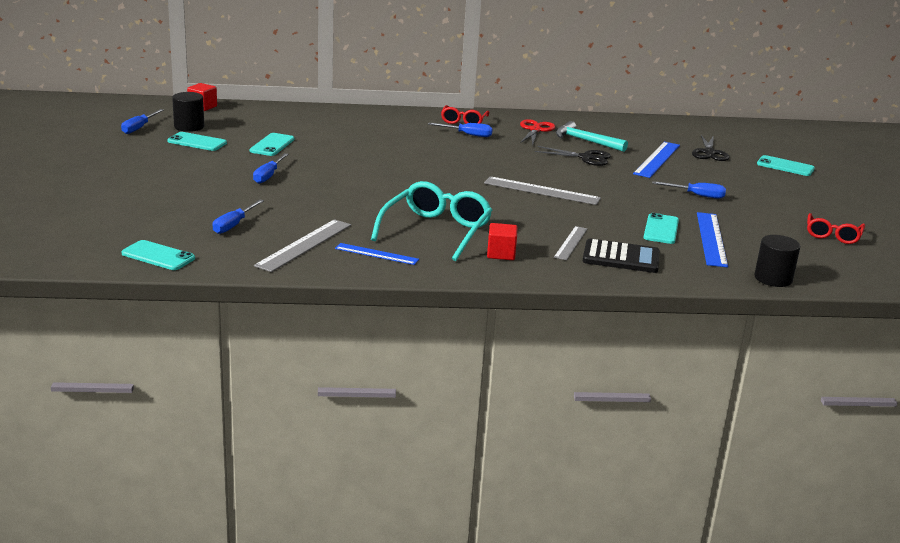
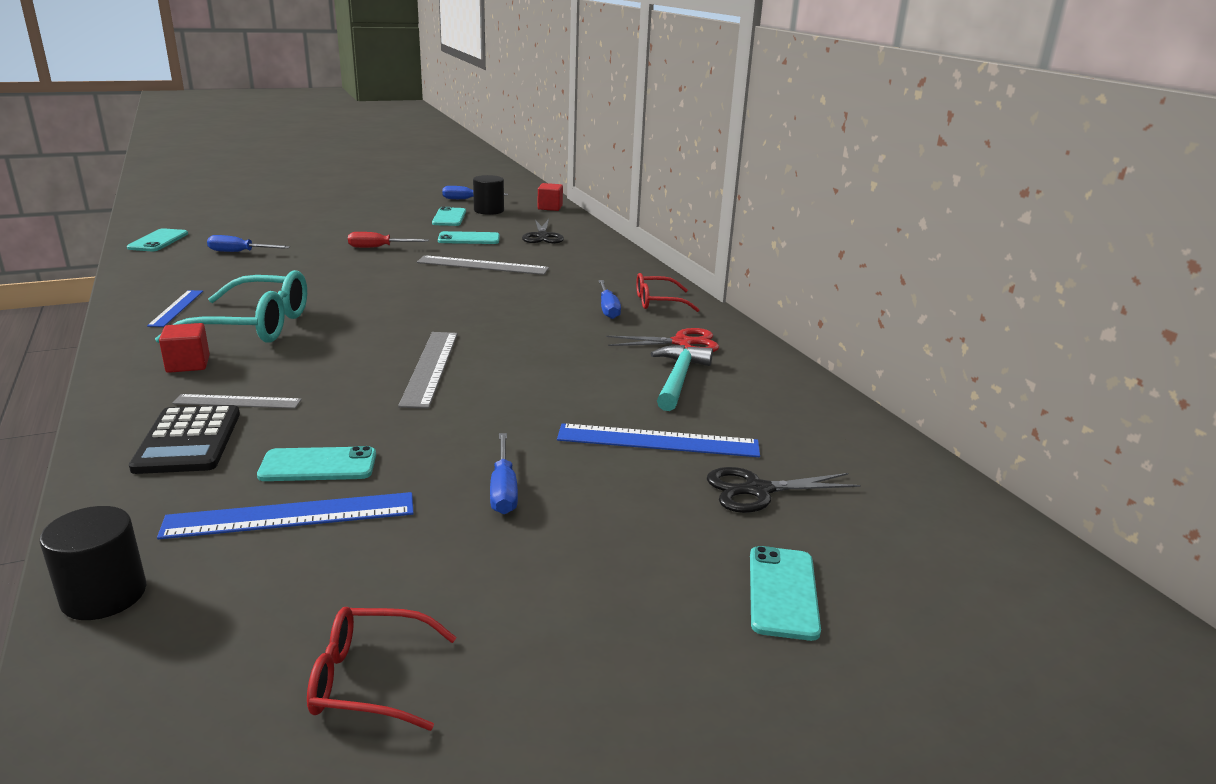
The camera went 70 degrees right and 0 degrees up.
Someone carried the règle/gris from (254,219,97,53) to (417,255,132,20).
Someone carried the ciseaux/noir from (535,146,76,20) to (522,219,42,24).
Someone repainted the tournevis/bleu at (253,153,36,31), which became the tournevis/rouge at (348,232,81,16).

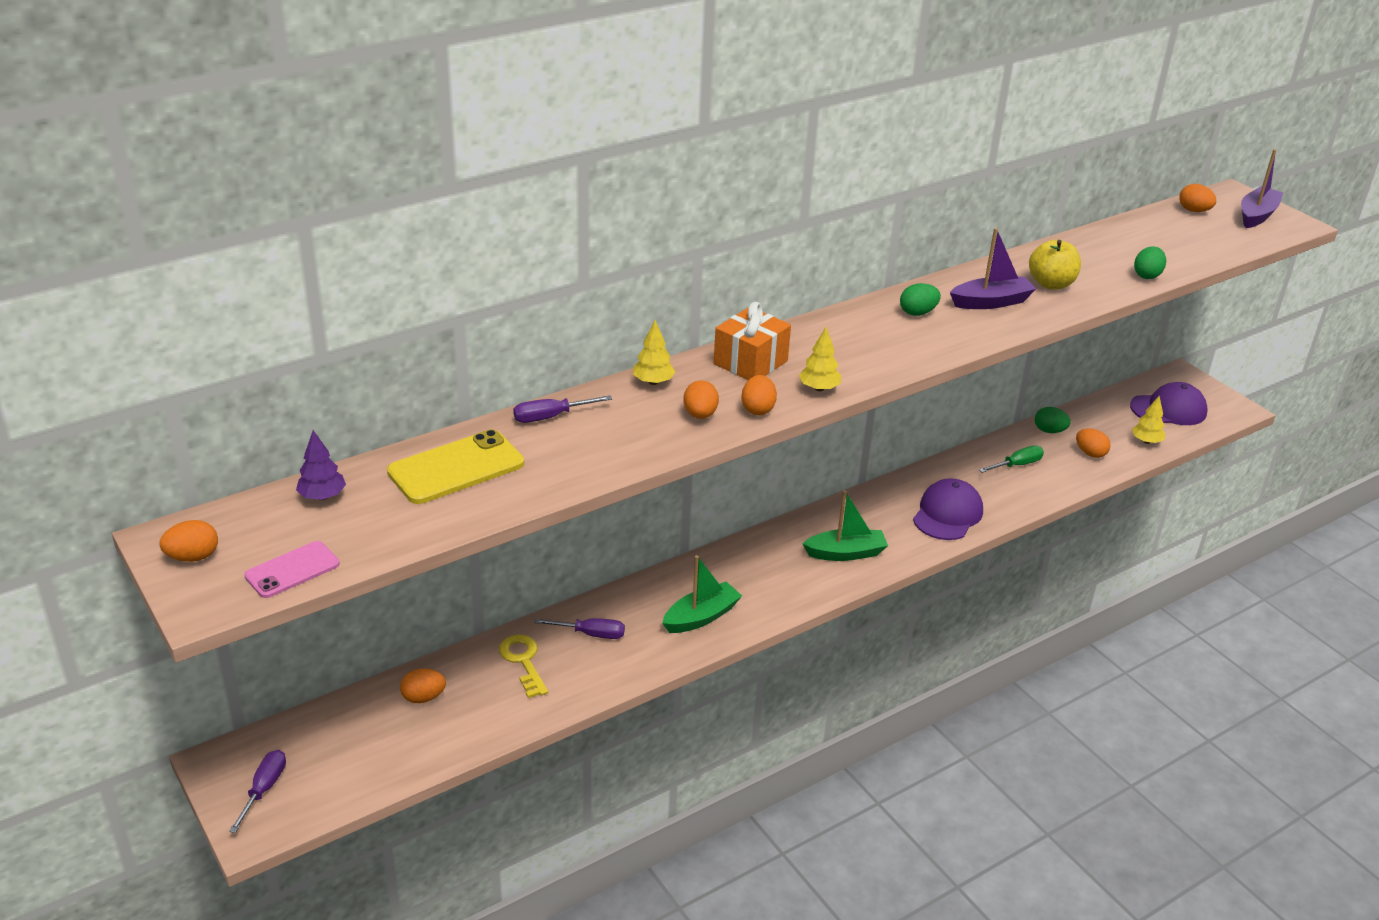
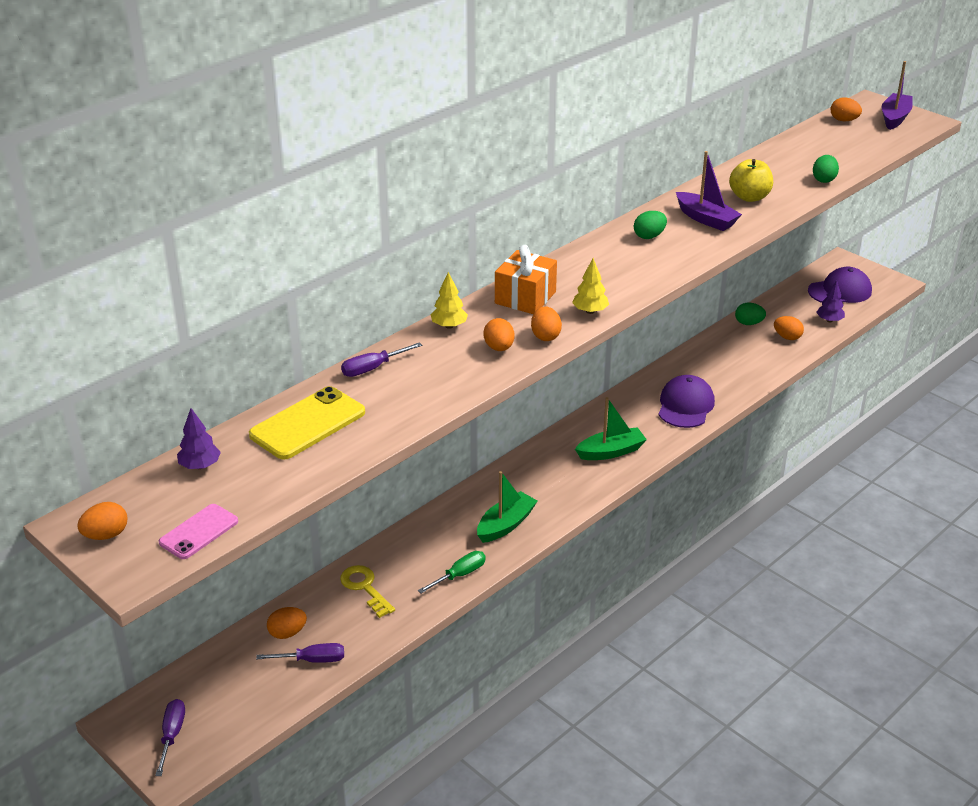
The camera went 10 degrees left and 0 degrees up.
Someone carried the tournevis/violet from (534,618,91,21) to (256,643,88,20).
Someone carried the tournevis/vert from (979,446,65,27) to (418,551,68,42).
Someone repainted the arbre/jaune at (1132,396,33,48), which became the arbre/violet at (817,280,28,42).
Someone rotated the bateau/violet at (950,228,86,81) by 75 degrees clockwise.

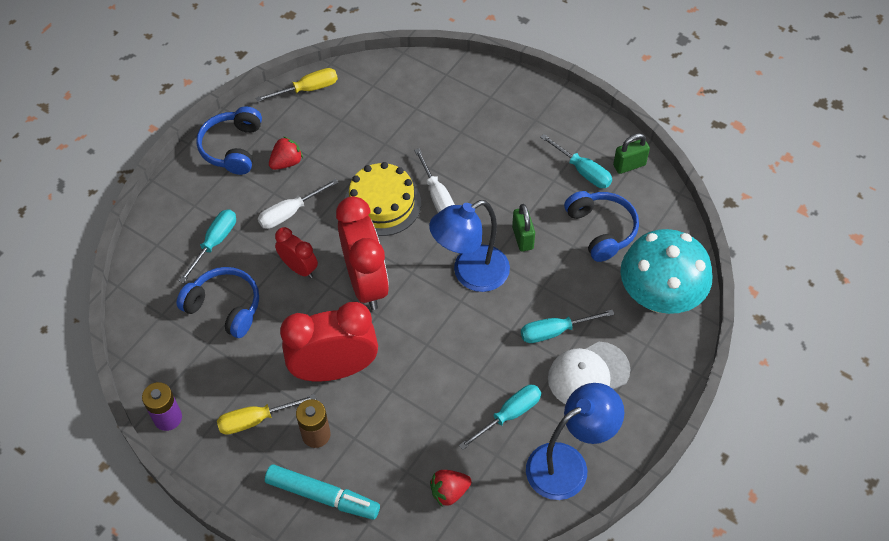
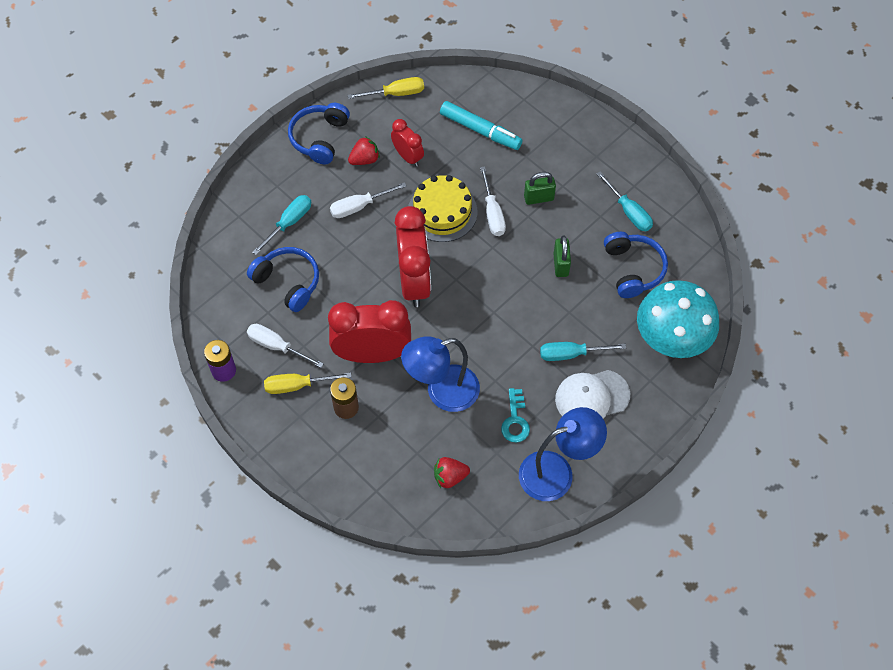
The camera went 10 degrees right and 5 degrees up.
Someone put down the tournevis/blanc at (247,324,77,44).
Someone carried the feutre/turquoise from (265,464,115,56) to (440,101,83,49).
Someone carried the réveil/rouge from (275,227,43,51) to (391,119,33,48).
Someone carried the lampe/bleu from (429,200,81,92) to (401,336,79,76).
Someone carried the cadenas/vert from (613,133,37,41) to (524,172,32,33).
Someone swapped the tournevis/turquoise at (459,385,82,65) for the clé/turquoise at (501,388,29,55).

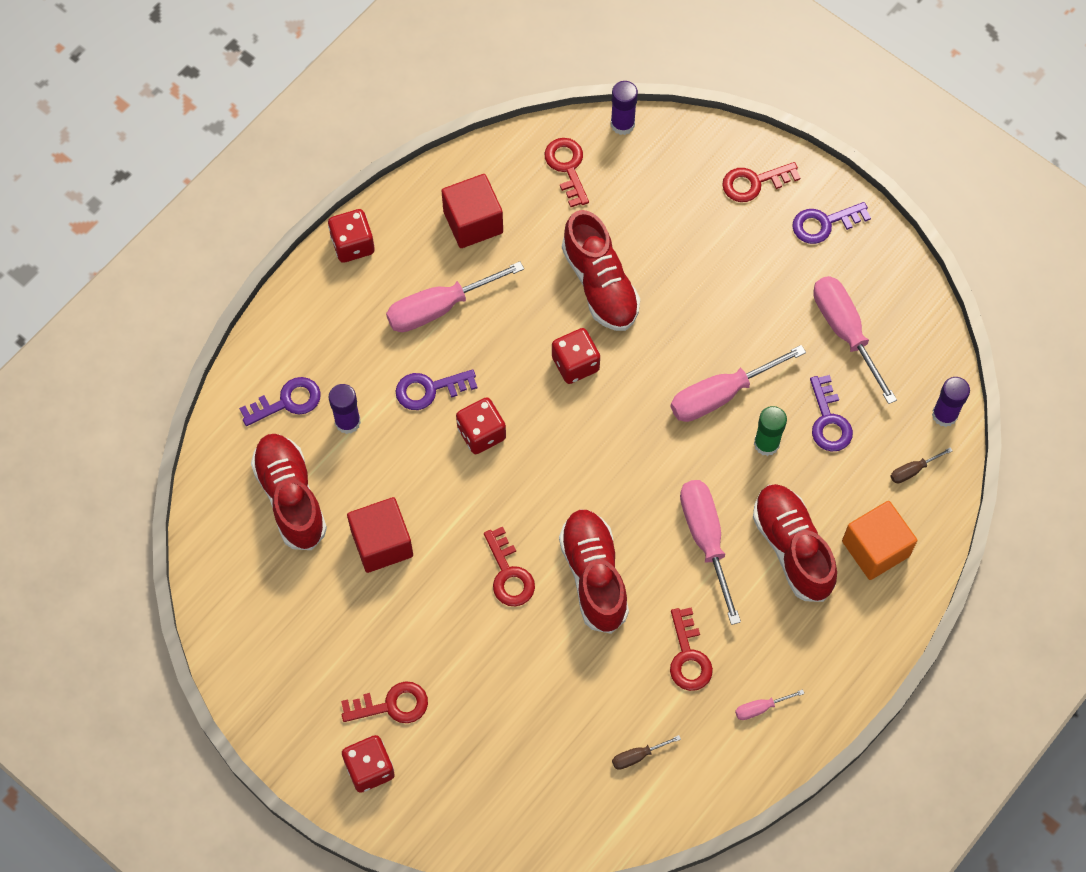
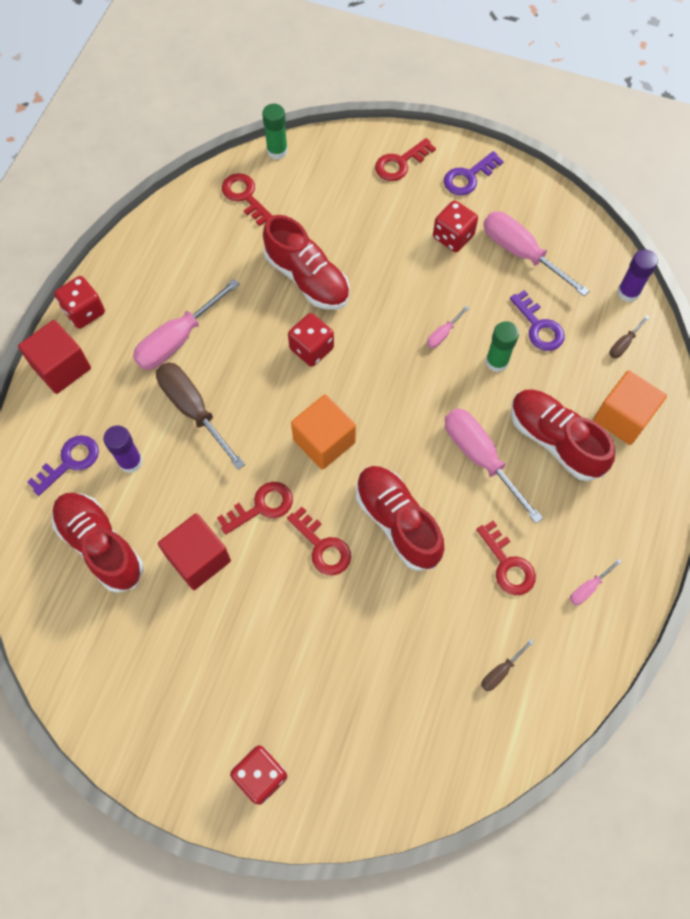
The camera went 20 degrees left and 0 degrees up.
Someone put down the cube/orange at (291,394,65,76).
Someone carried the clé/rouge from (341,681,87,42) to (217,482,76,53).
Someone carried the cube/rouge from (441,174,62,74) to (18,320,73,74).
Someone carried the dé/rouge from (456,397,50,57) to (433,200,45,52).
Someone swapped the clé/violet at (396,369,81,41) for the tournevis/marron at (156,362,89,108).
Someone repainted the bâton de colle/violet at (611,81,27,54), which became the bâton de colle/vert at (262,104,26,56).
Someone scaled the tournevis/rose at (671,345,135,77) by 0.46.

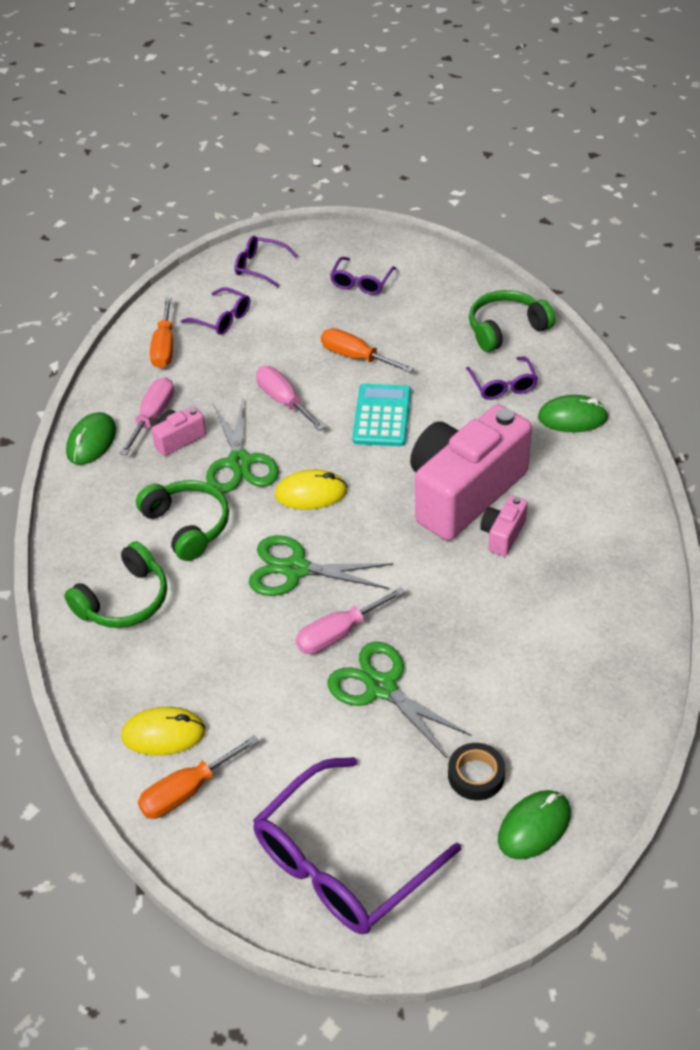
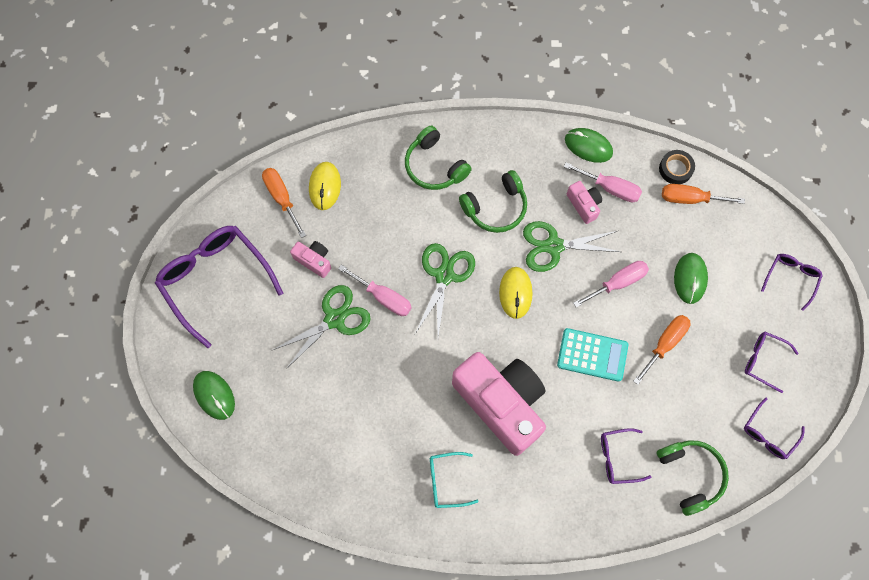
The camera went 95 degrees right and 25 degrees up.
Someone put down the lunettes/turquoise at (430,452,49,56).
Someone carried the lunettes/violet from (181,287,69,48) to (744,397,61,62).
Someone carried the ruban adhésif/noir from (448,743,57,57) to (659,150,36,34).
Someone carried the appareil photo/rose from (480,495,48,61) to (290,241,41,37).
Someone carried the souris/vert from (538,395,71,37) to (674,253,34,51).
Someone rotated the tournevis/rose at (296,587,109,67) by 150 degrees clockwise.

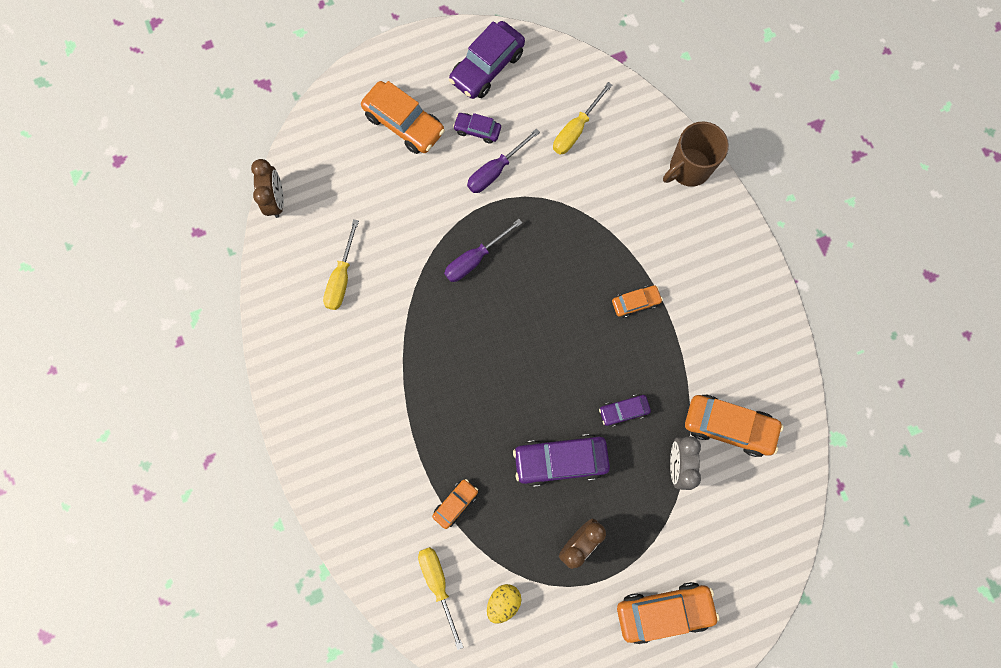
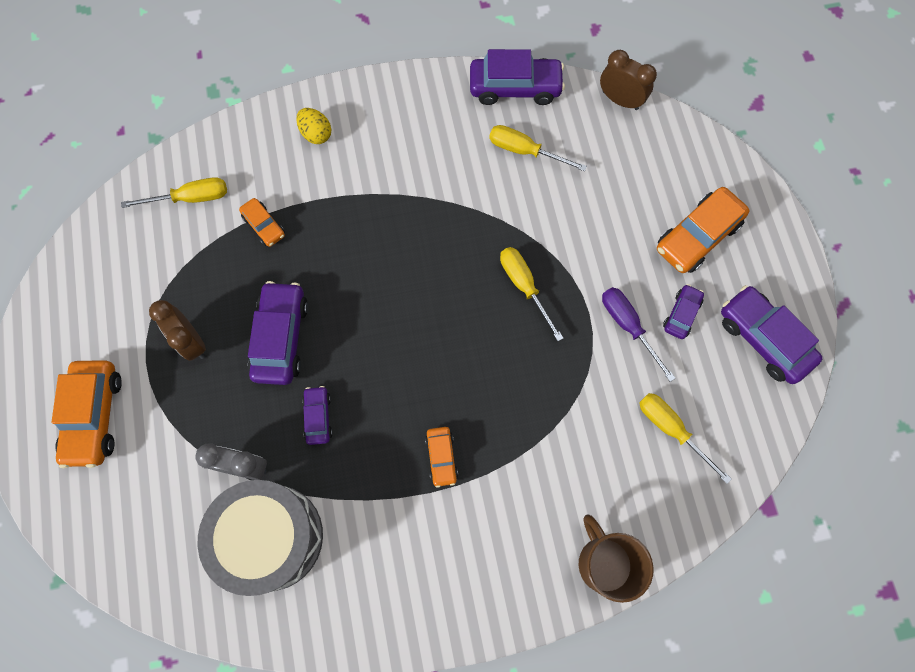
The camera went 100 degrees right and 5 degrees down.
Someone put down the voiture/violet at (470,49,95,56).
Someone carried the œuf/jaune from (487,584,34,40) to (296,108,35,36).
Someone swapped the voiture/orange at (685,395,99,62) for the tambour/gris at (198,480,125,116).
Someone repainted the tournevis/violet at (444,219,78,63), which became the tournevis/jaune at (500,247,63,94).
Someone rotated the réveil/marron at (251,159,33,59) by 150 degrees counterclockwise.

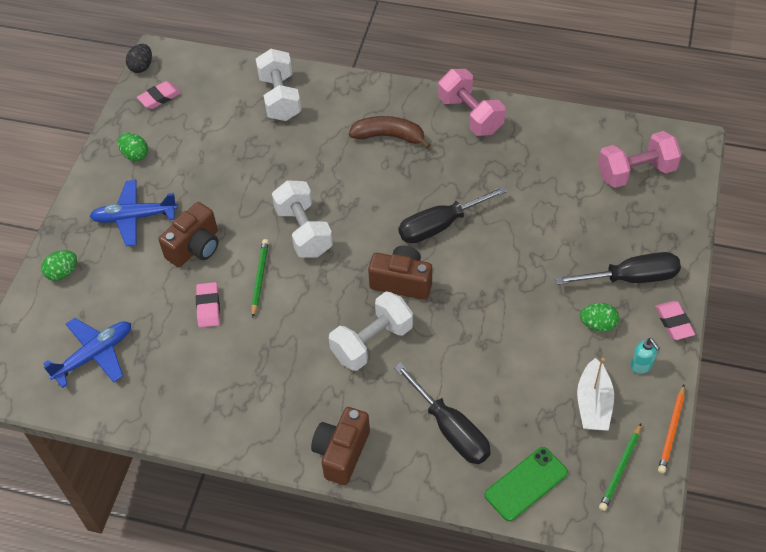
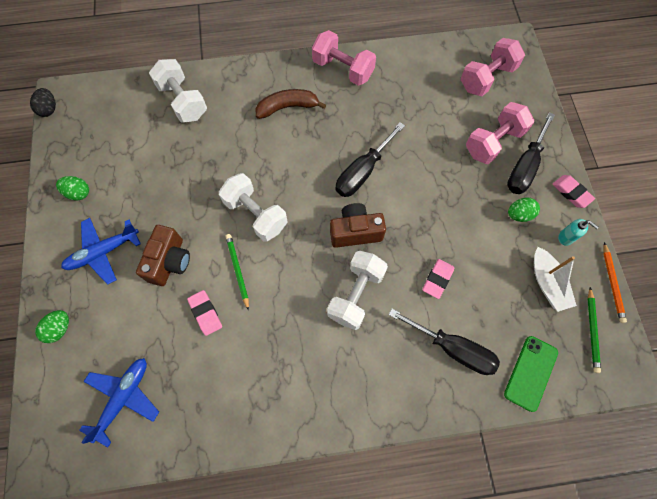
The camera went 25 degrees left and 15 degrees up.
Someone took away the appareil photo/marron at (311,407,59,78).
Someone put down the haltère/rose at (466,102,68,62).
Someone carried the gomme/rose from (137,81,44,28) to (422,259,32,40).
Someone rotated the tournevis/noir at (555,252,126,33) by 150 degrees clockwise.

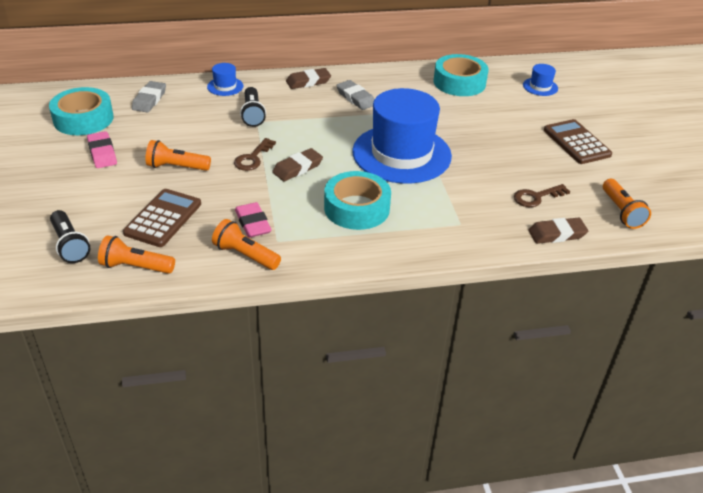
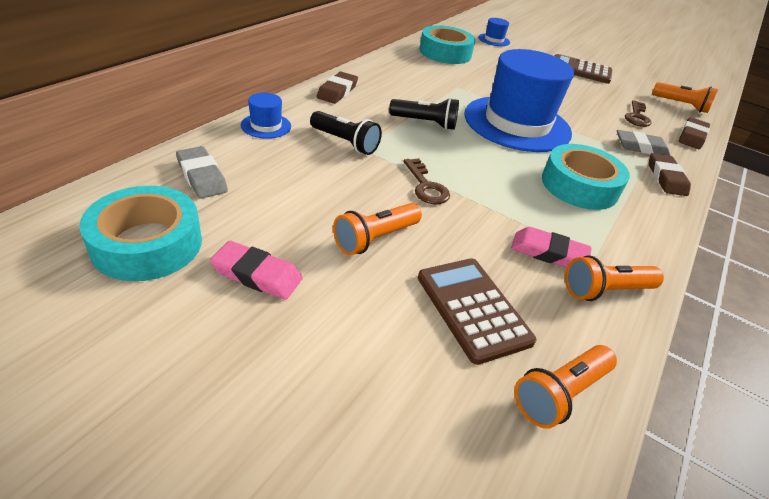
The camera went 50 degrees left and 0 degrees up.
Someone carried the lampe de poche/noir from (50,210,41,53) to (389,98,70,32).
Someone carried the gomme/marron from (272,148,51,33) to (649,153,42,43).
Someone carried the gomme/gris from (337,80,38,30) to (617,130,53,26).

